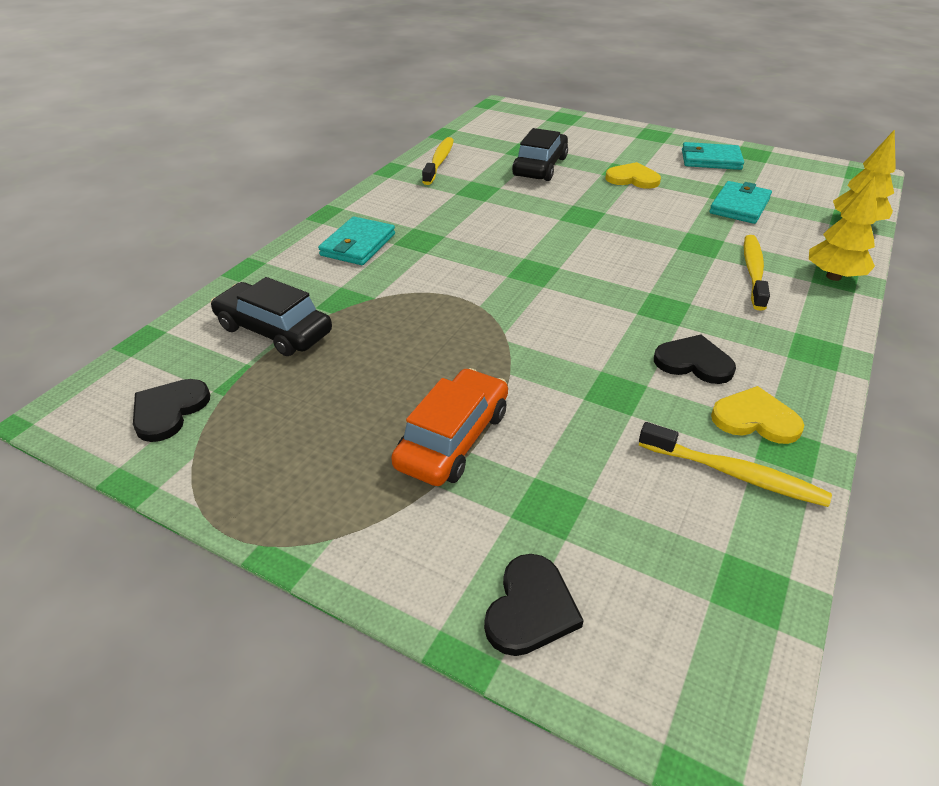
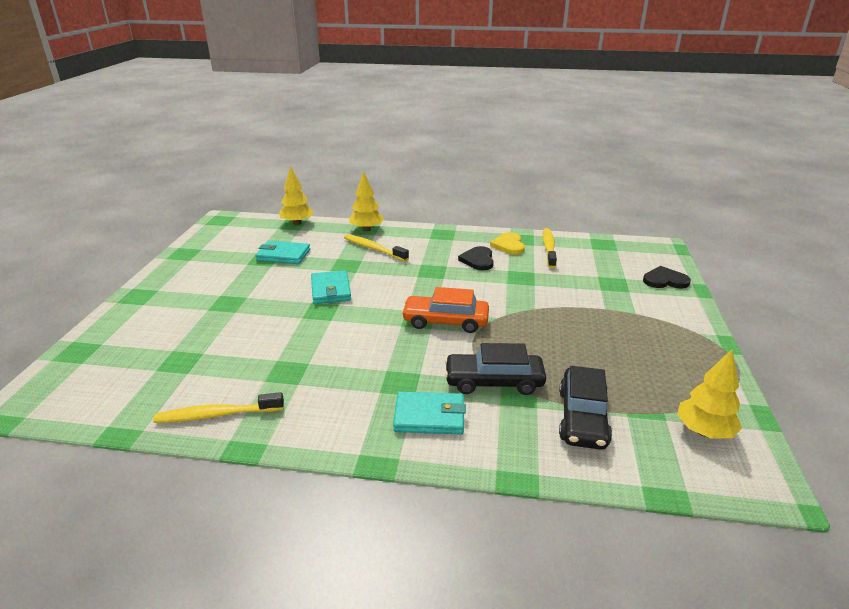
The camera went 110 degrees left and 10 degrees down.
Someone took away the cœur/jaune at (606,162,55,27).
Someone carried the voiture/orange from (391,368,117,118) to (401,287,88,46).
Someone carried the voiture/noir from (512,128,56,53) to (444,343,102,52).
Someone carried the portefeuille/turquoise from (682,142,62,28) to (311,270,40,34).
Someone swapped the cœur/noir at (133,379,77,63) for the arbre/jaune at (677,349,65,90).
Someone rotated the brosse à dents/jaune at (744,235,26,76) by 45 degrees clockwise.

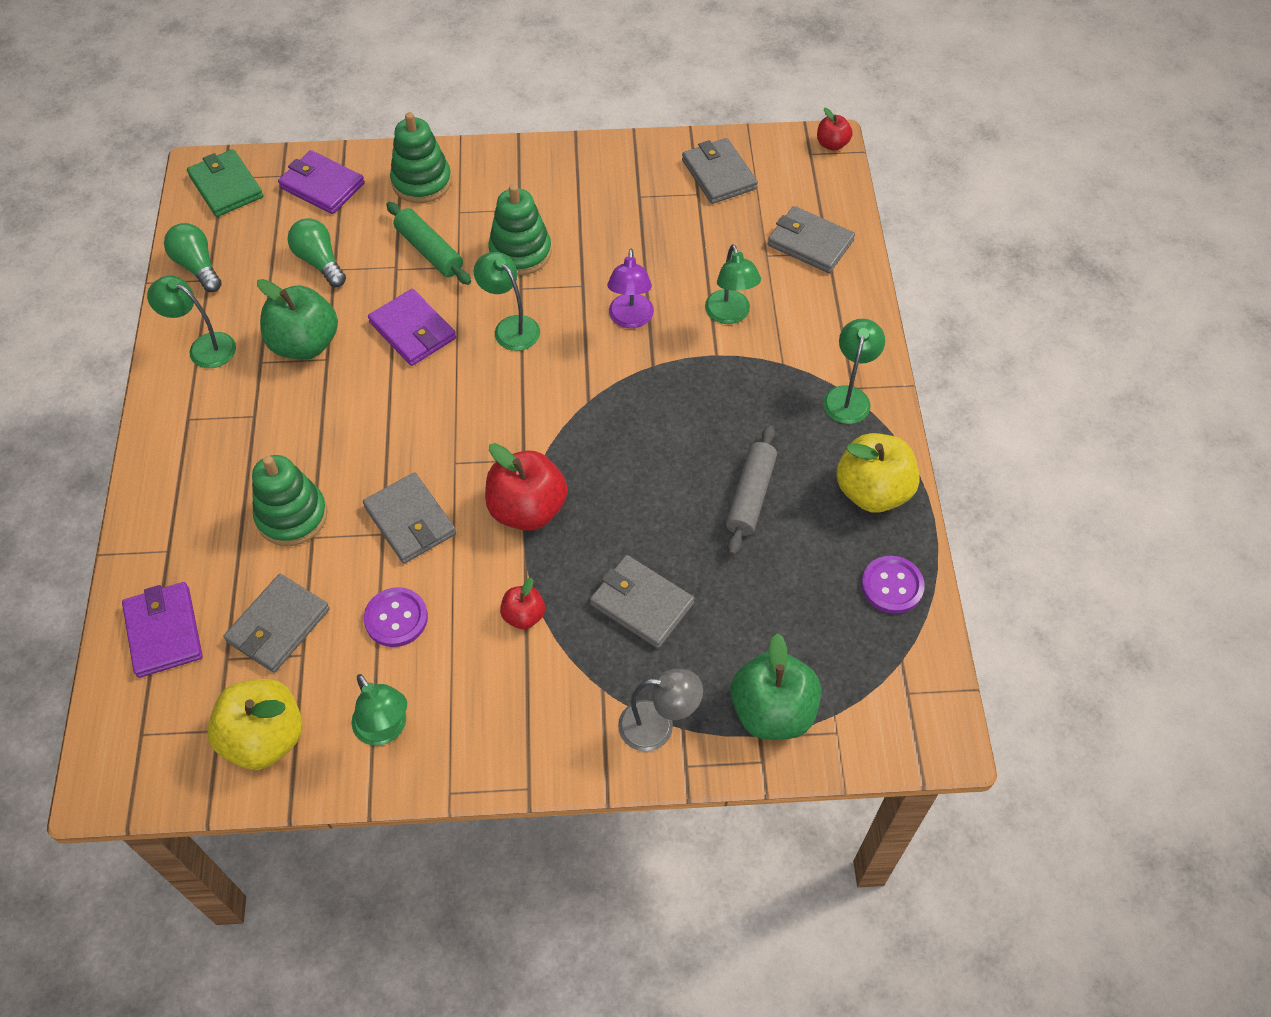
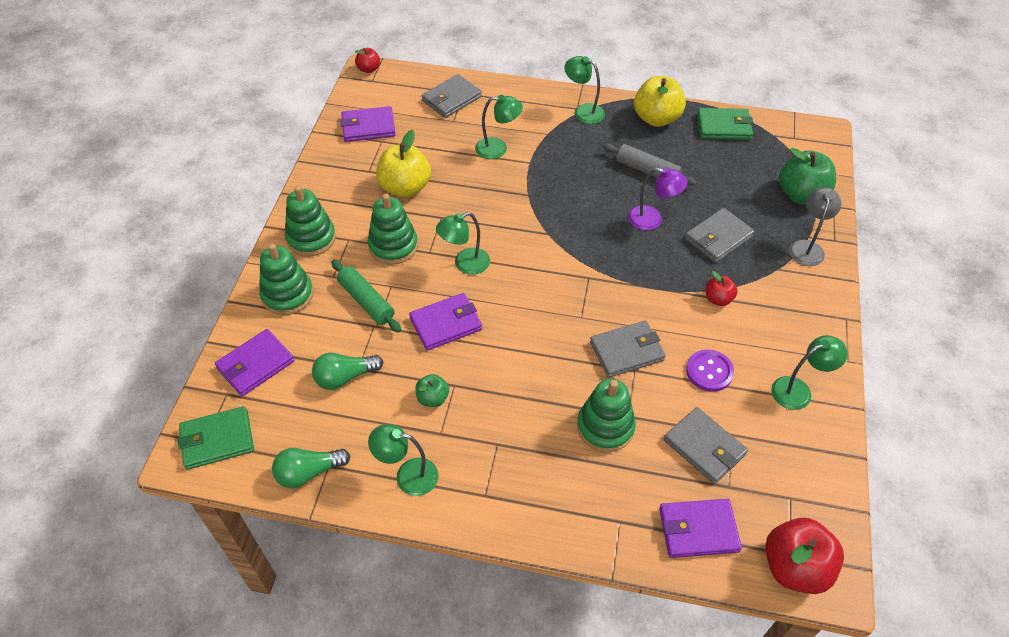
The camera went 75 degrees left and 5 degrees down.
Someone put down the jouet à empiler/vert at (285,186,51,71).
Someone carried the pomme/jaune from (207,679,96,91) to (376,130,55,68).
Someone carried the pomme/rouge from (485,443,83,88) to (765,518,79,76).
Someone carried the lampe/violet from (607,249,47,79) to (628,167,60,63).
Someone swapped the bouton/violet at (861,556,64,58) for the portefeuille/vert at (697,108,56,32).
Someone repainted the portefeuille/gris at (682,138,76,66), which became the portefeuille/violet at (340,106,56,36).
Someone rotated the lampe/vert at (147,276,89,92) by 60 degrees clockwise.
Someone rotated the rouleau à pâtisserie/vert at (386,202,85,83) by 75 degrees clockwise.
Someone scaled the pomme/vert at (257,279,81,81) by 0.52.

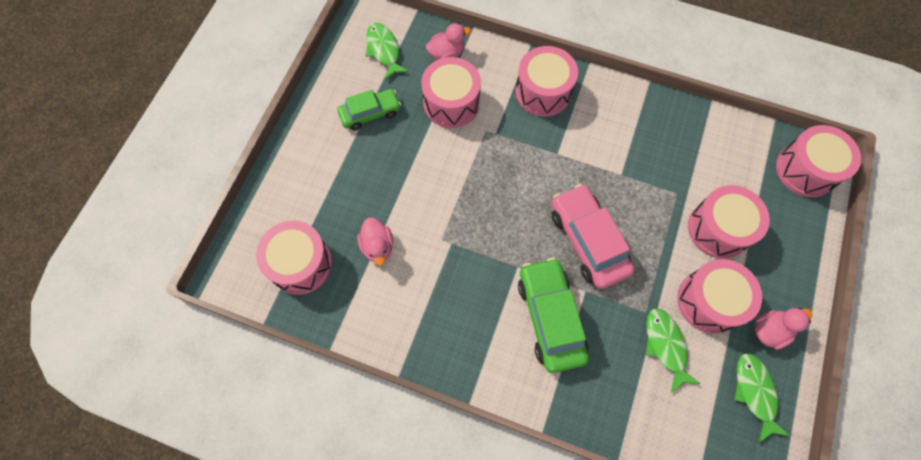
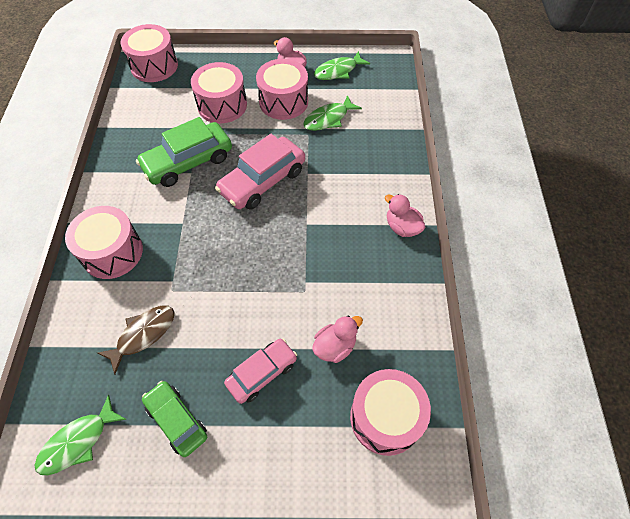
The camera went 110 degrees left and 10 degrees down.
Someone put down the voiture/rose at (224,338,73,66).
Someone carried the canard/rose from (426,24,45,36) to (385,194,40,43).
Someone carried the voiture/vert from (518,258,71,115) to (136,117,96,70).
Someone swapped the tambour/rose at (421,57,60,71) for the poisson/marron at (97,306,78,68).

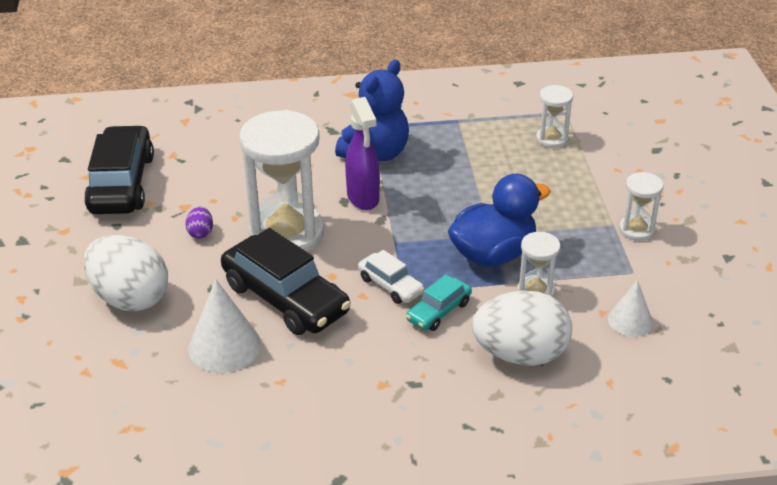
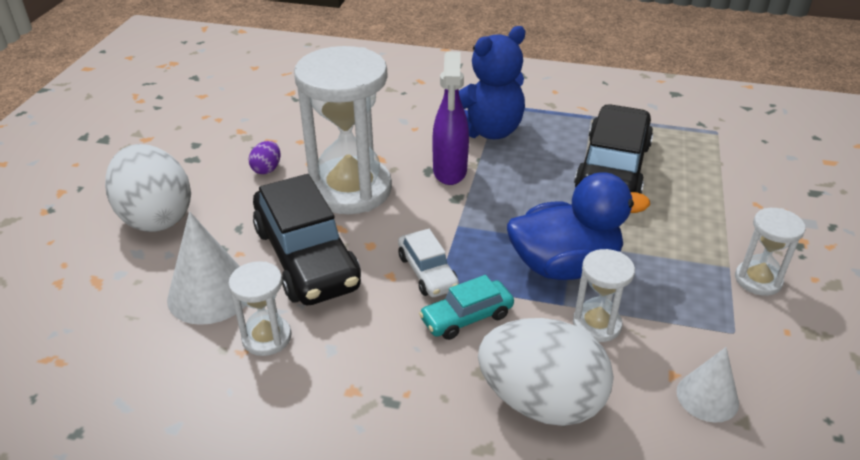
The camera went 20 degrees right and 0 degrees up.
Someone carried the voiture/noir from (84,125,70,89) to (574,104,79,90).
Someone carried the sablier/blanc from (536,85,37,63) to (228,261,63,95).

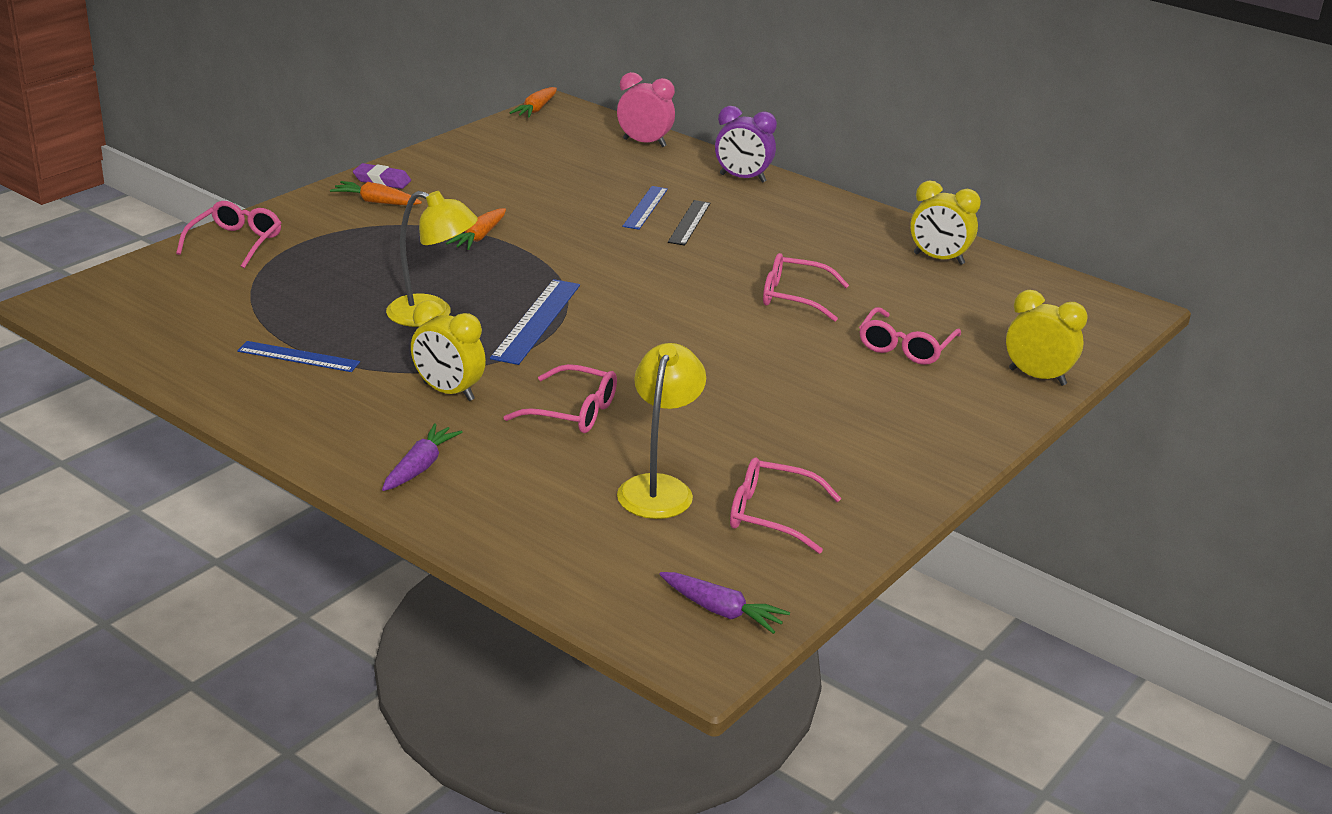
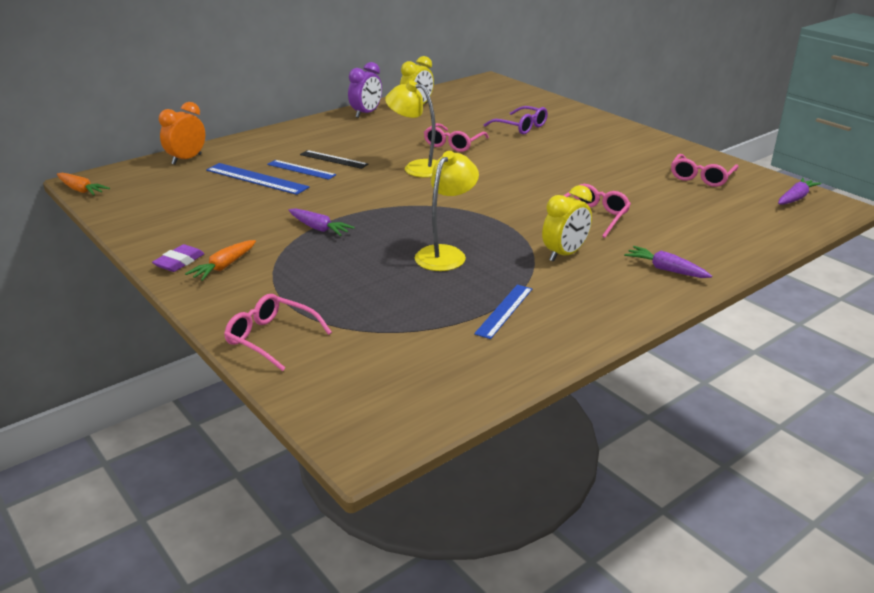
The camera went 75 degrees left and 0 degrees up.
Someone took away the réveil/jaune at (1006,290,82,96).
Someone carried the règle/bleu from (490,279,90,86) to (206,163,103,32).
Someone carried the lampe/jaune from (617,343,89,176) to (385,81,52,97).
Someone carried the réveil/violet from (715,106,62,77) to (348,62,34,56).
Someone repainted the carotte/orange at (446,208,60,42), which became the carotte/violet at (289,208,66,28).
Someone repainted the réveil/rose at (617,72,58,75), which became the réveil/orange at (159,102,46,63).
Someone repainted the lunettes/rose at (859,307,102,58), which became the lunettes/violet at (484,106,64,29).

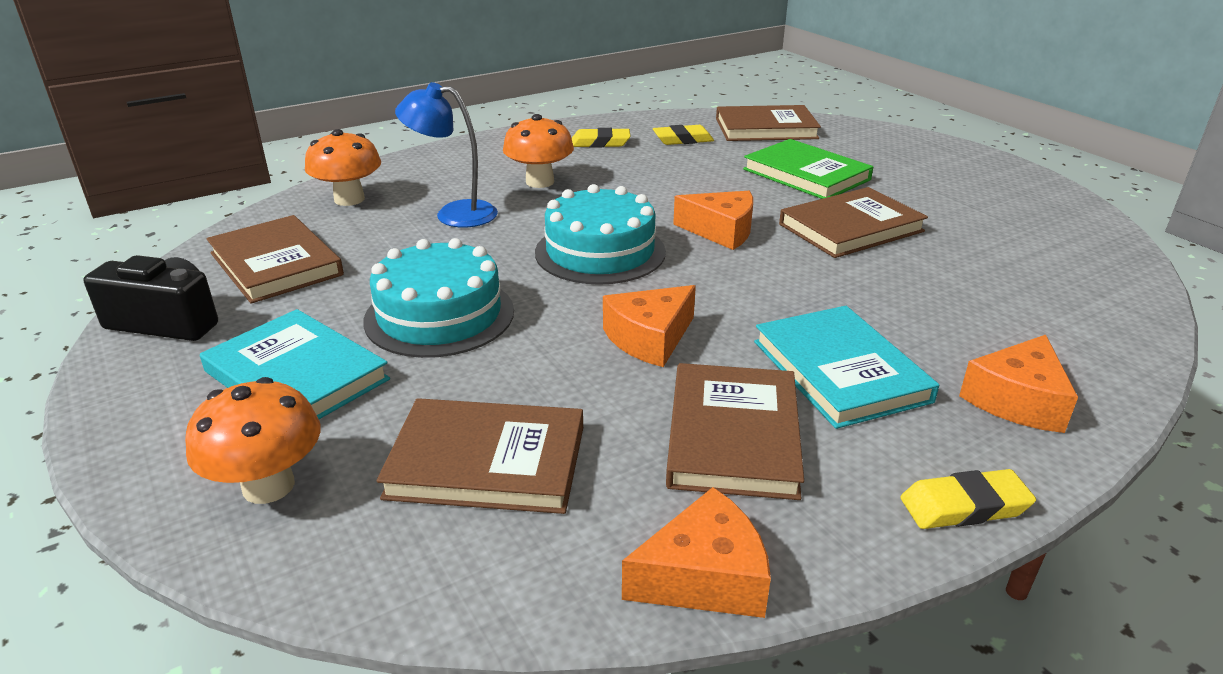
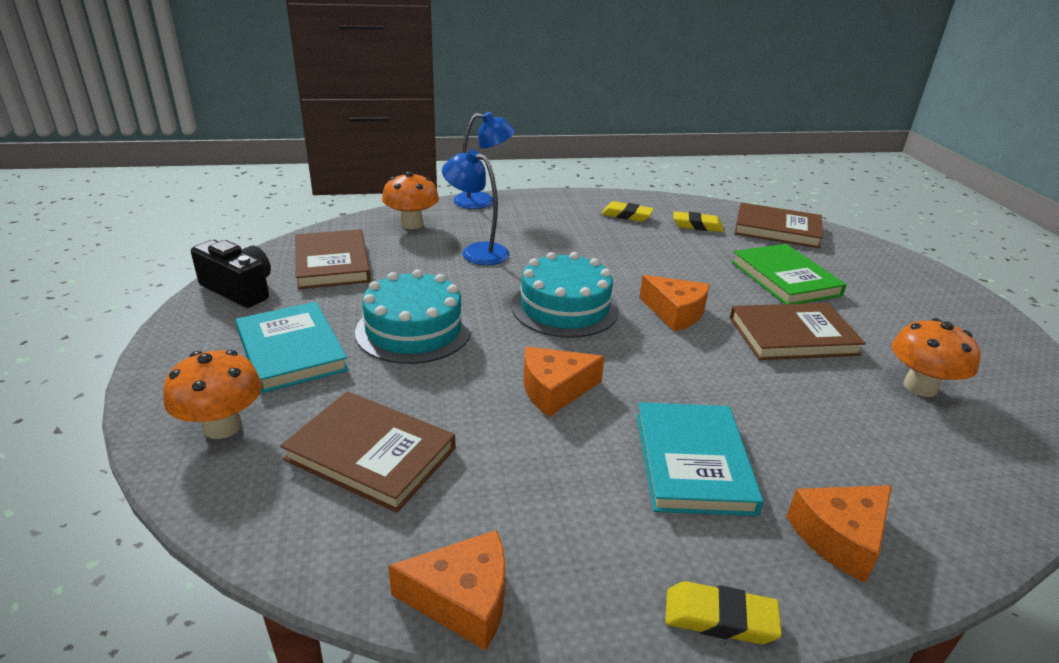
The camera went 20 degrees right and 0 degrees up.
Someone took away the livre/marron at (666,363,138,137).
Someone put down the lampe/bleu at (453,112,63,97).
Someone carried the champignon/orange from (503,114,71,74) to (892,318,89,79).

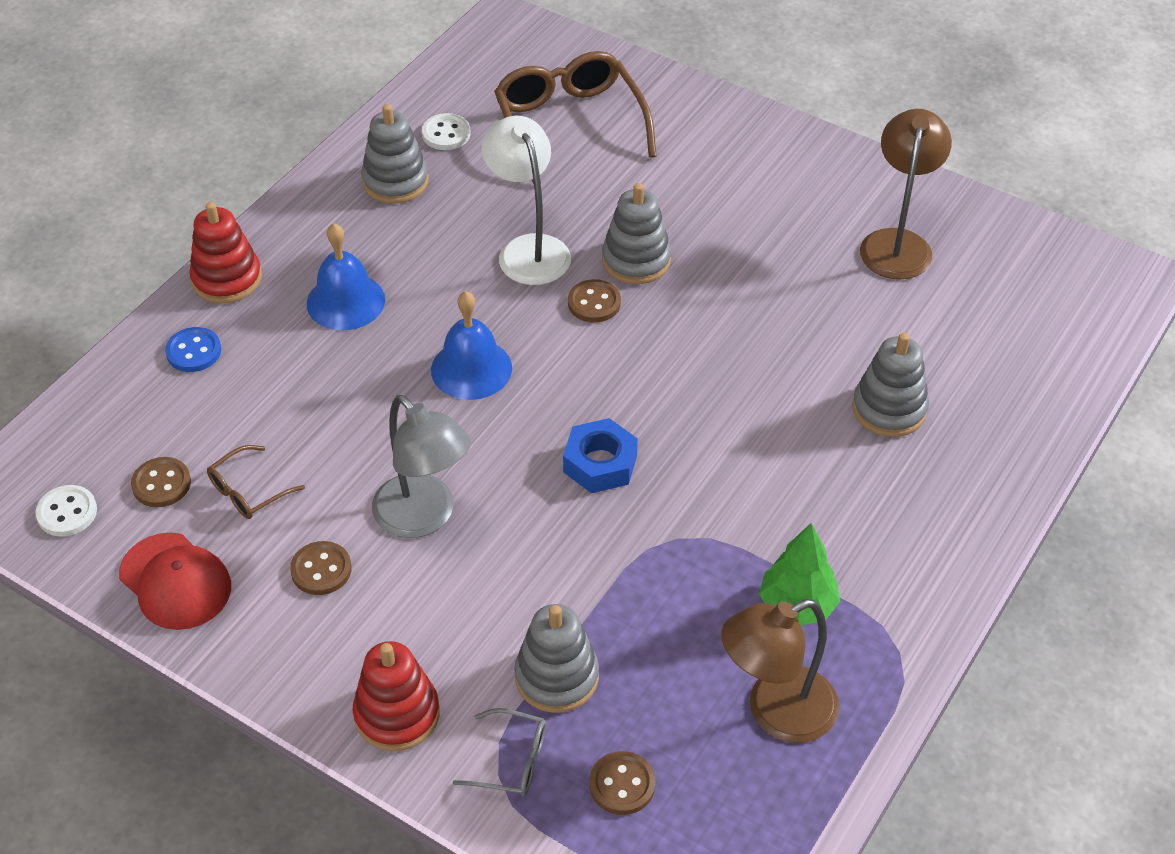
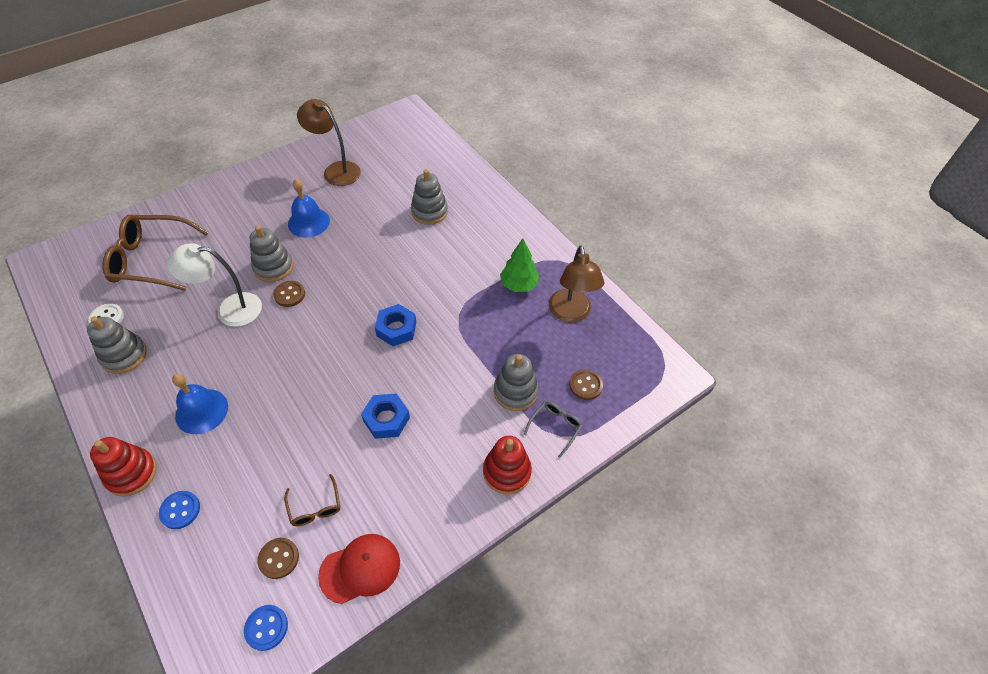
The camera went 70 degrees left and 5 degrees up.
Someone took away the bouton/marron at (290,541,62,54).
Someone carried the cloche/bleu from (431,291,81,109) to (288,179,42,59).
Someone swapped the lampe/gris at (372,395,99,143) for the écrou/bleu at (361,394,49,45).
Someone repainted the bouton/blanc at (35,485,62,52), which became the bouton/bleu at (244,605,44,46).

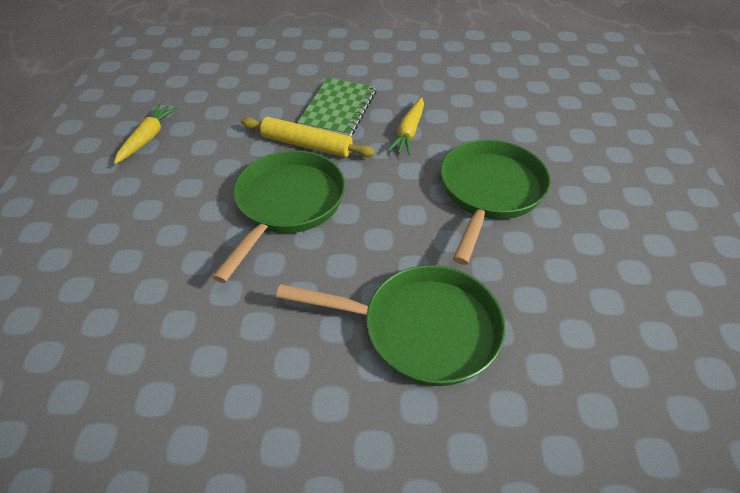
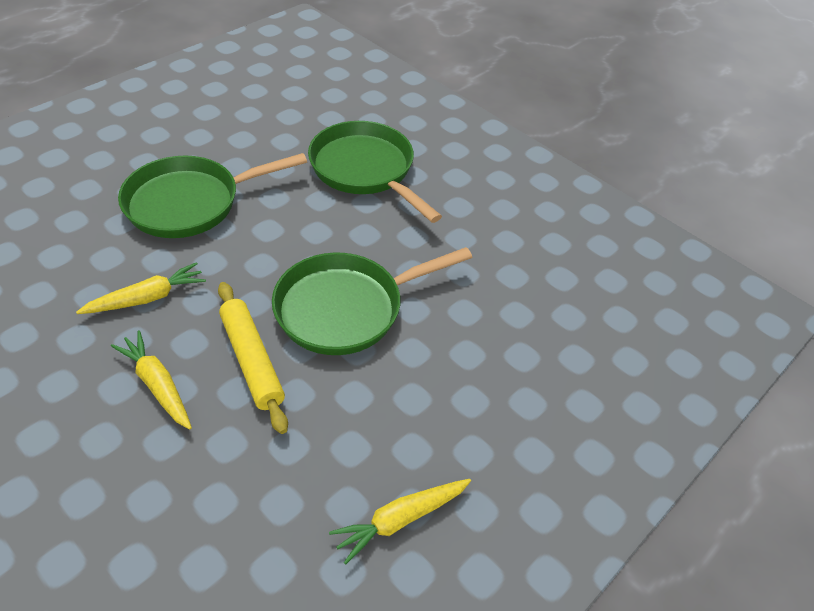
The camera went 140 degrees left and 0 degrees up.
Someone swapped the carnet/vert at (297,78,79,58) for the carotte/jaune at (111,330,81,100).

